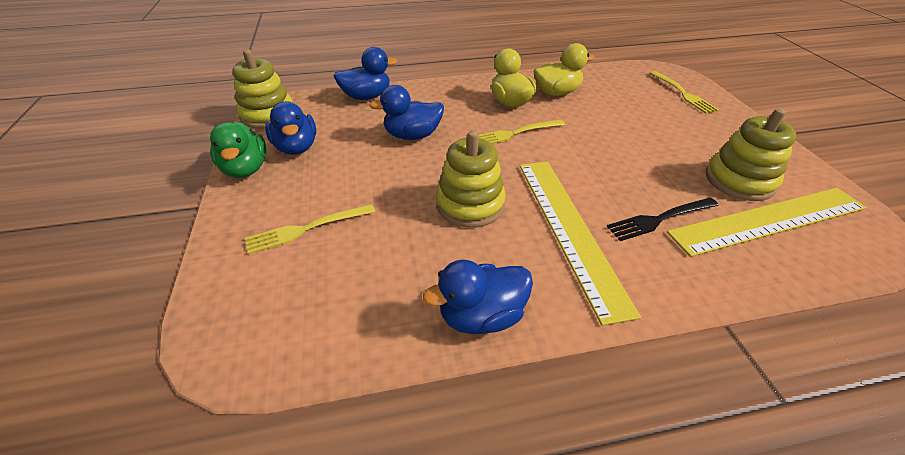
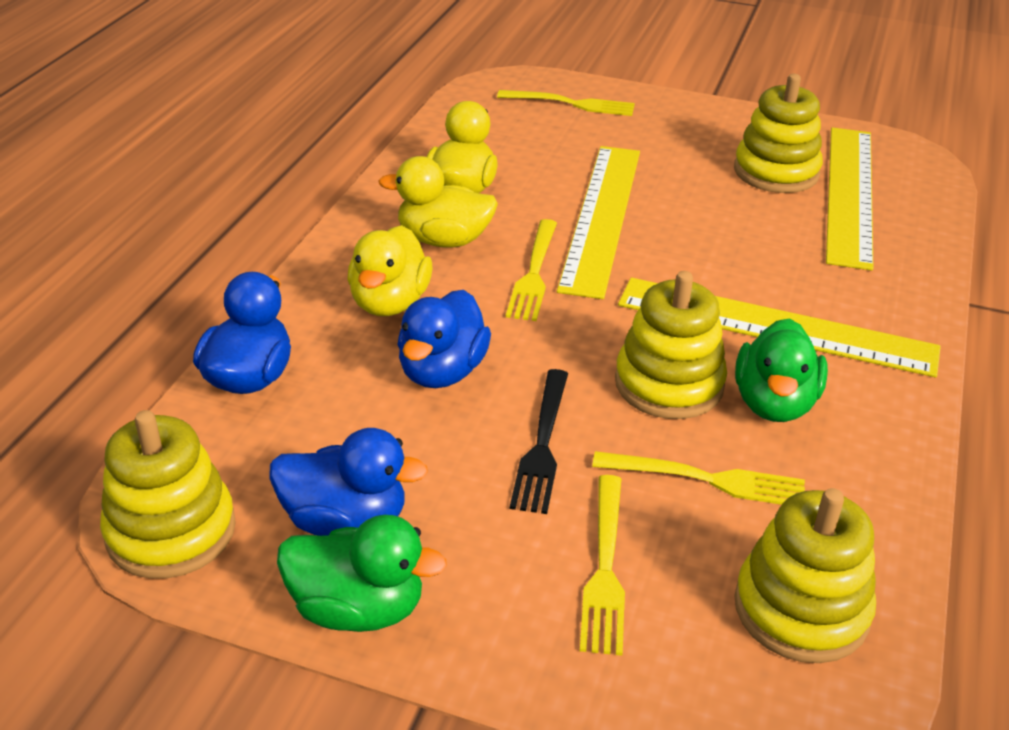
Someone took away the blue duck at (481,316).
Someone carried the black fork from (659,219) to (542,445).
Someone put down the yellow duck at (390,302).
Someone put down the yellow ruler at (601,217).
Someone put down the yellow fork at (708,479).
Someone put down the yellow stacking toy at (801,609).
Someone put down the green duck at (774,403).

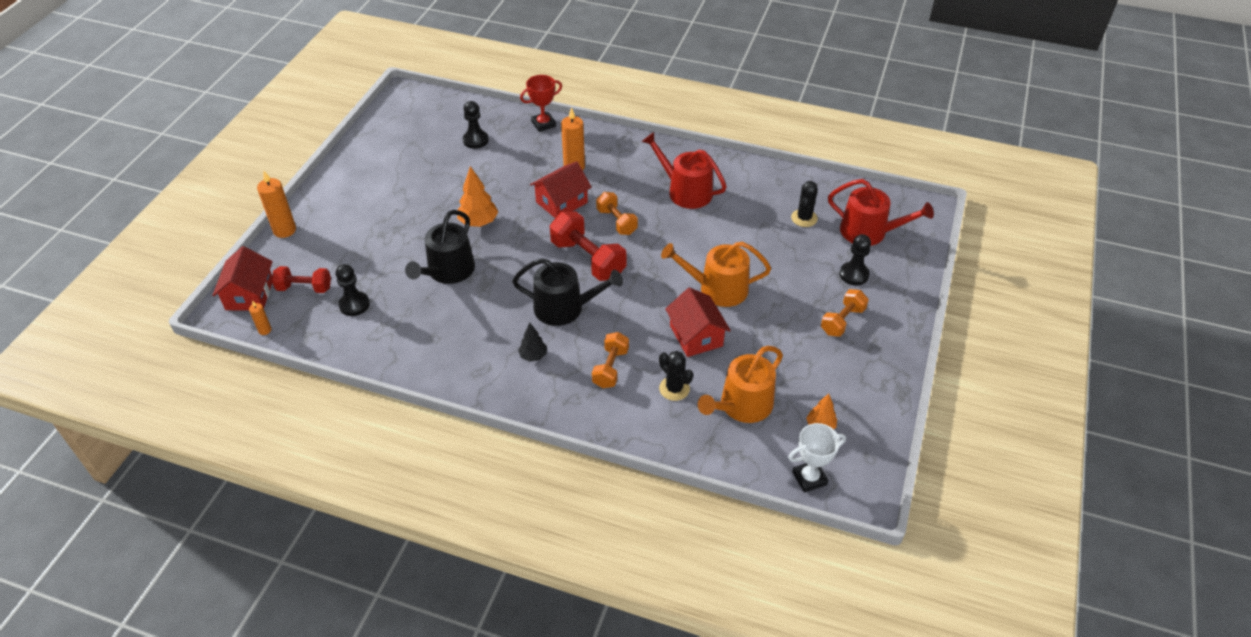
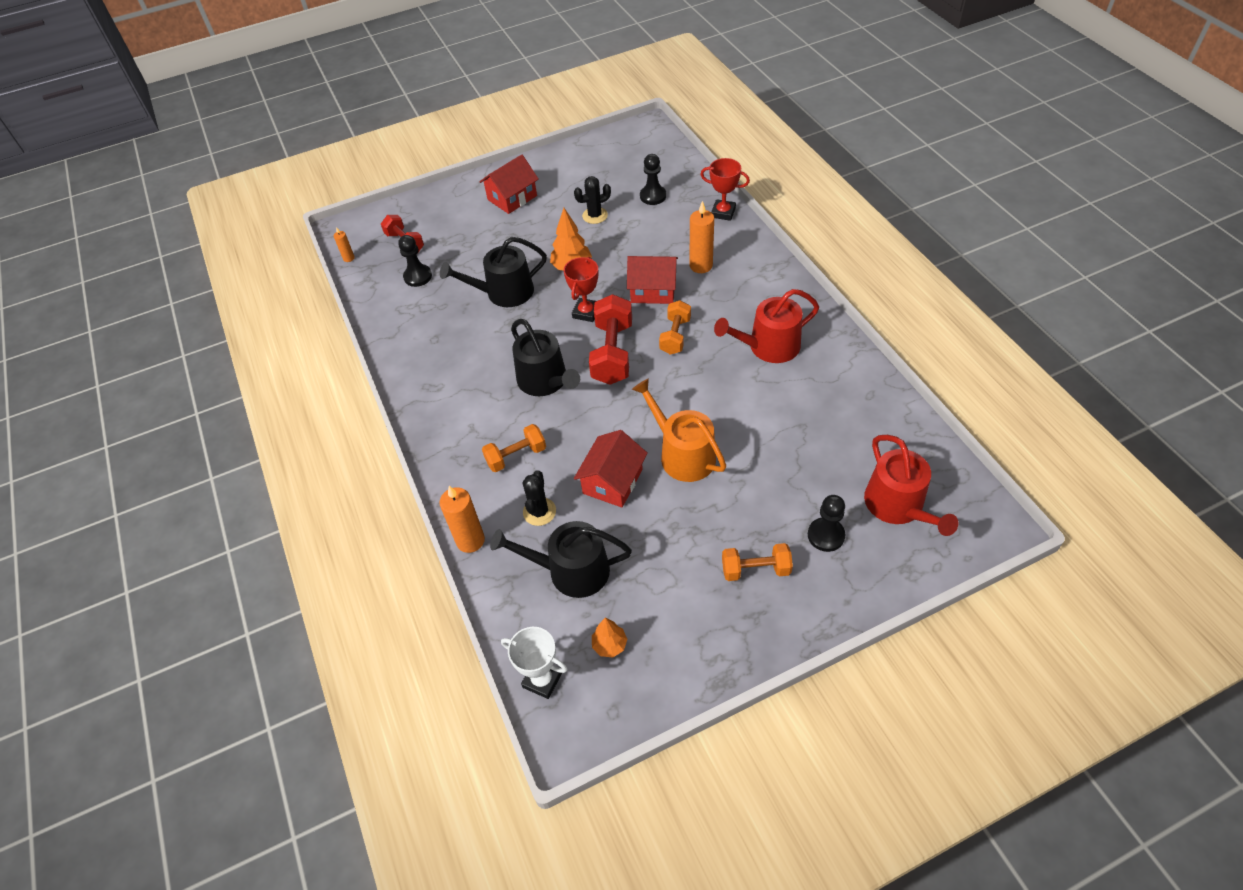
Someone carried the red house from (249,294) to (512,198).
Someone carried the orange candle from (284,230) to (470,540).
Someone took away the black tree at (533,356).
Someone rotated the red watering can at (685,191) by 105 degrees counterclockwise.
Someone repainted the orange watering can at (742,406), which became the black watering can at (570,571).
Someone carried the black cactus from (804,218) to (595,215).
Someone put down the red trophy at (586,312).

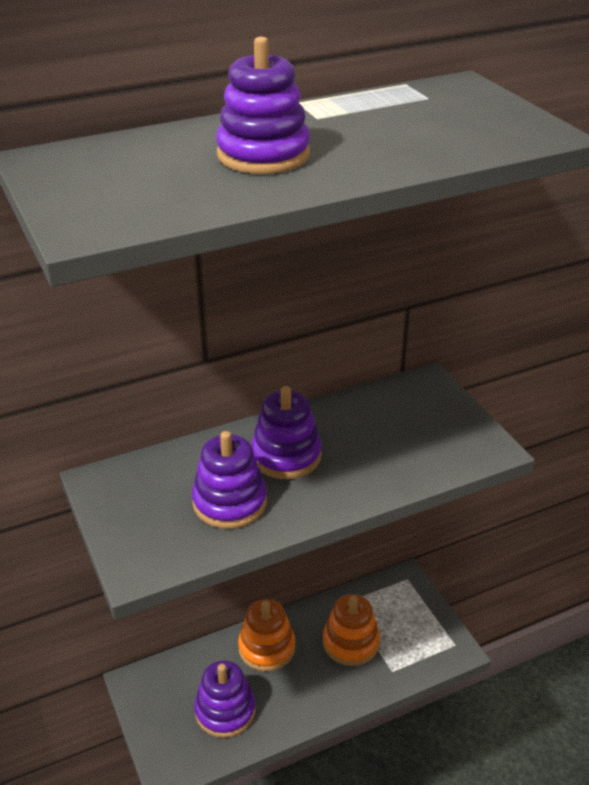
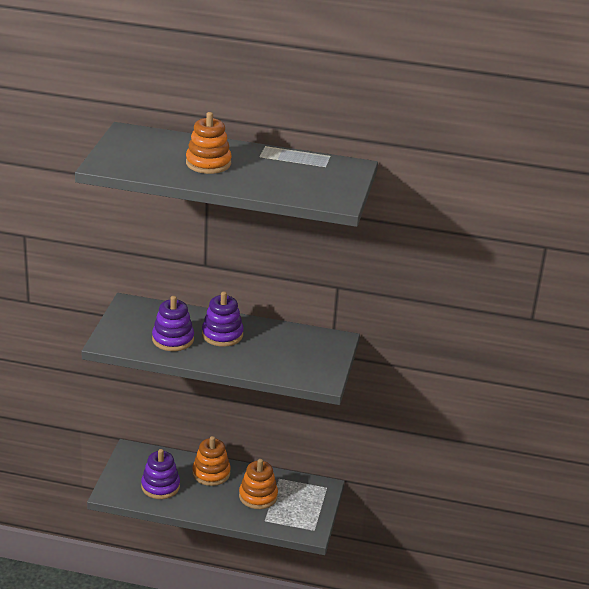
Someone repainted the purple stacking toy at (263,155), which became the orange stacking toy at (208,163).

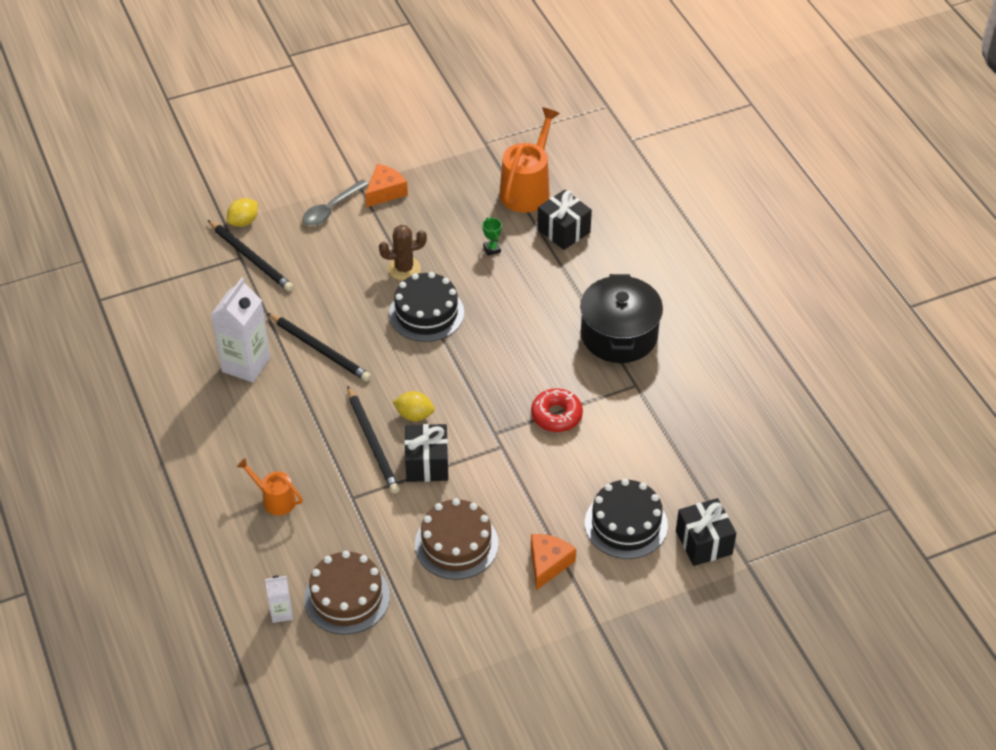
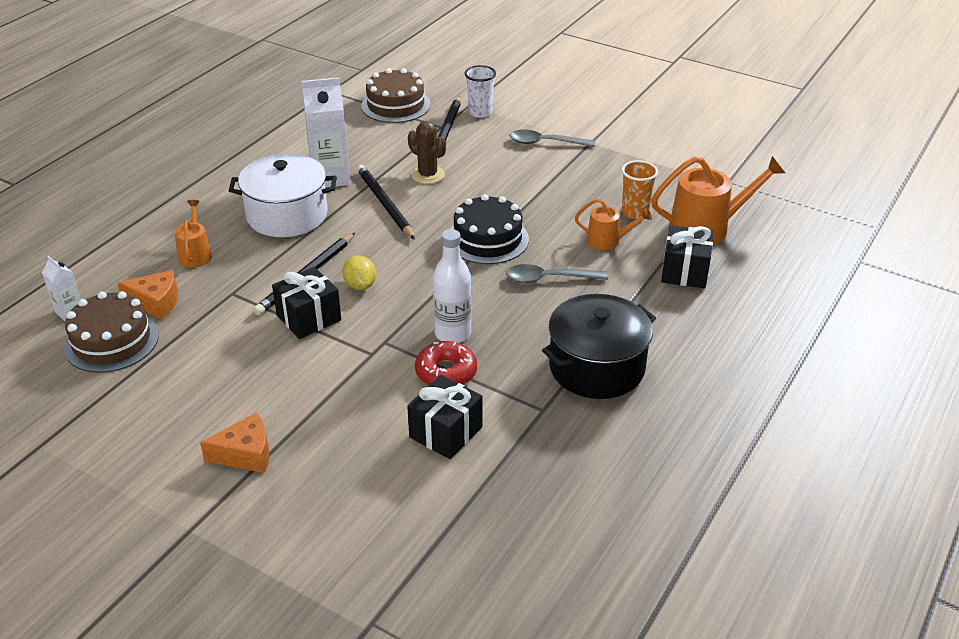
Someone swapped the yellow lemon at (243,222) for the white cup at (480,112).
Someone rotated the black pencil at (320,349) by 150 degrees clockwise.
Someone carried the orange cheese from (385,192) to (156,302).
Someone carried the brown cactus from (404,269) to (427,175).
Someone carried the brown cake from (456,544) to (395,105).
Someone swapped the green trophy at (492,249) for the orange watering can at (607,241).
Someone took away the black cake at (626,524).
Someone carried the black gift from (703,542) to (446,432).
Someone put down the white pot at (287,215).
Someone put down the white bottle at (453,334).
Someone put down the grey spoon at (549,278).
Someone put down the orange cup at (635,212).

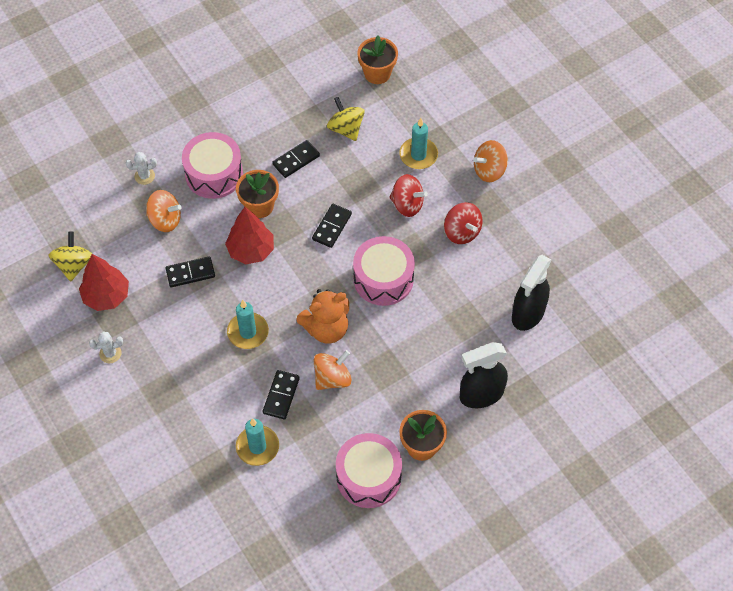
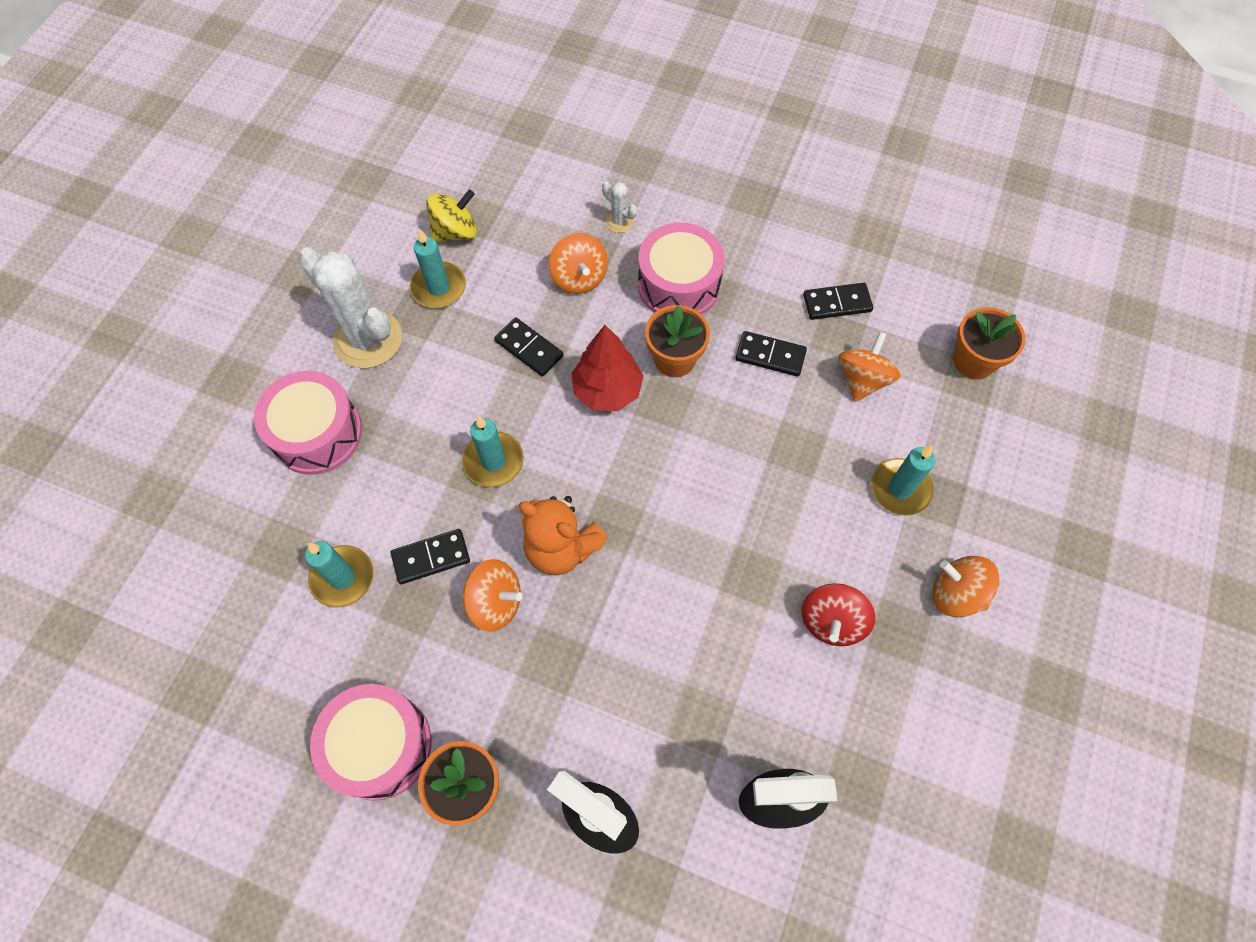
Someone swapped the red tree at (106,296) for the turquoise candle at (439,287).
Someone scaled the white cactus at (110,353) by 2.28.
Someone carried the black domino from (332,227) to (837,303).
Someone repainted the yellow spinning top at (346,129), which became the orange spinning top at (862,380).
Someone carried the pink drum from (383,279) to (317,434).
Someone took away the red spinning top at (407,204).

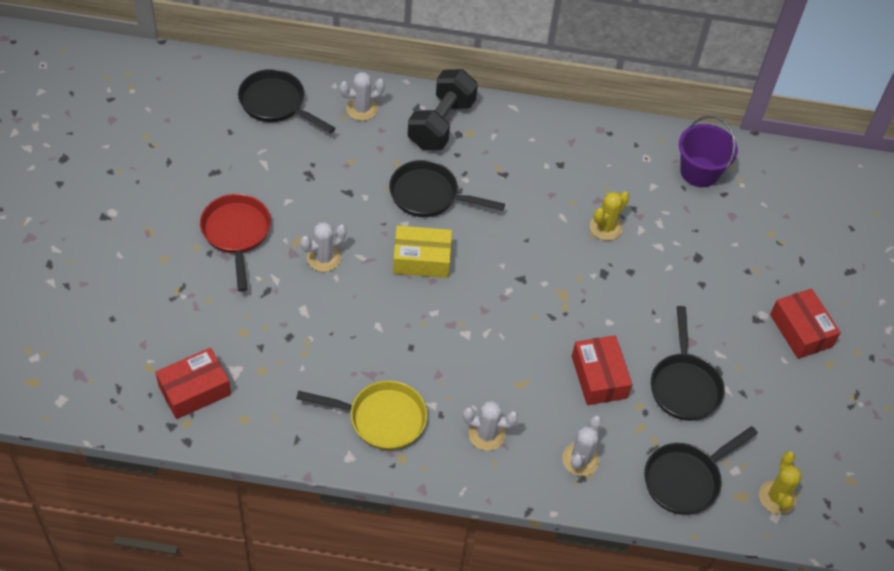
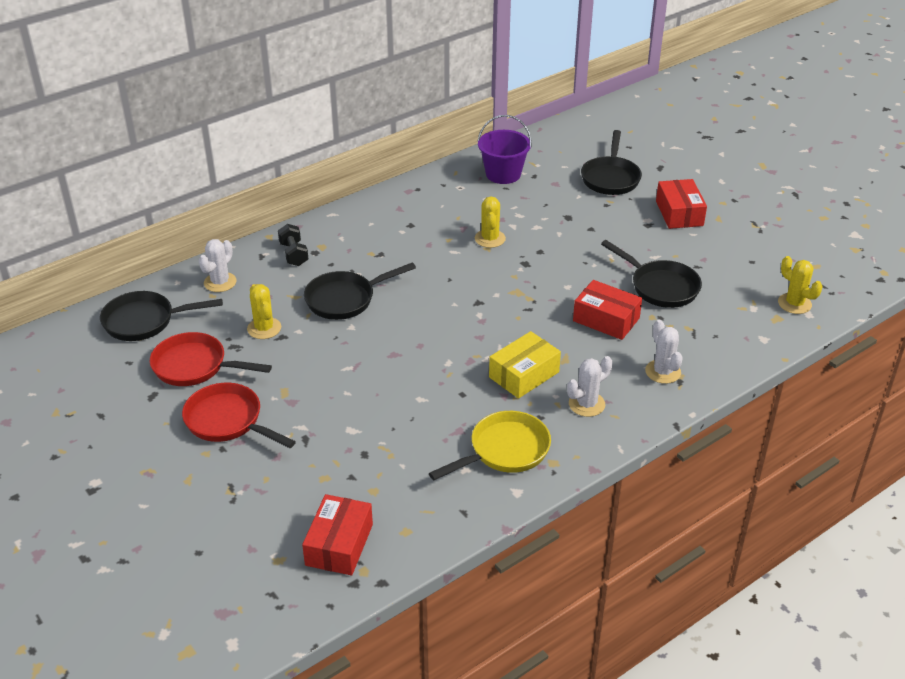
Someone took away the white cactus at (324,258).
Someone carried the yellow box from (421,259) to (524,375).
Someone scaled the black dumbbell at (441,124) by 0.54.
Someone carried the black pan from (686,479) to (610,178).
Someone rotated the red box at (801,330) by 60 degrees clockwise.
Someone put down the red pan at (195,366).
Someone put down the yellow cactus at (264,328).

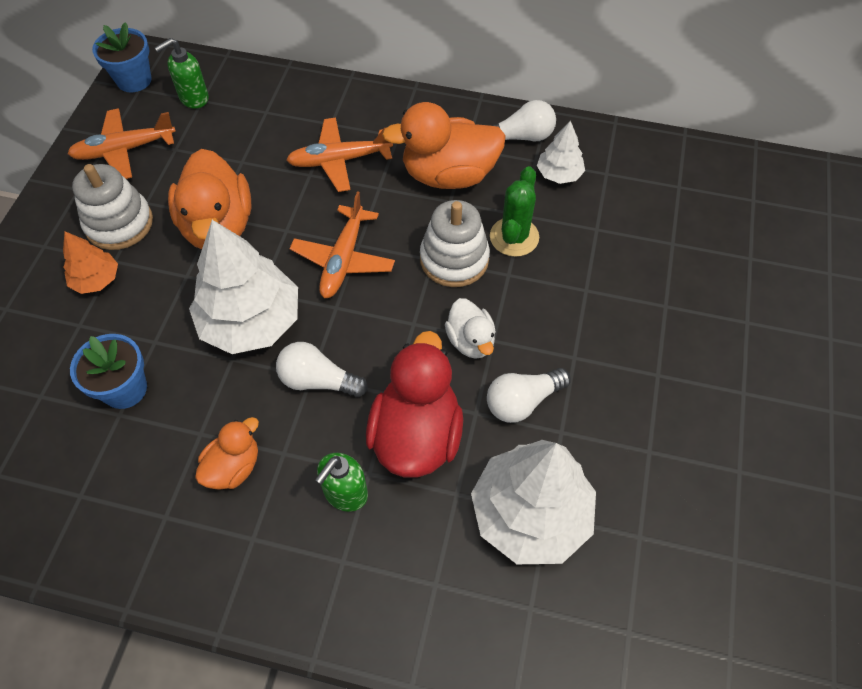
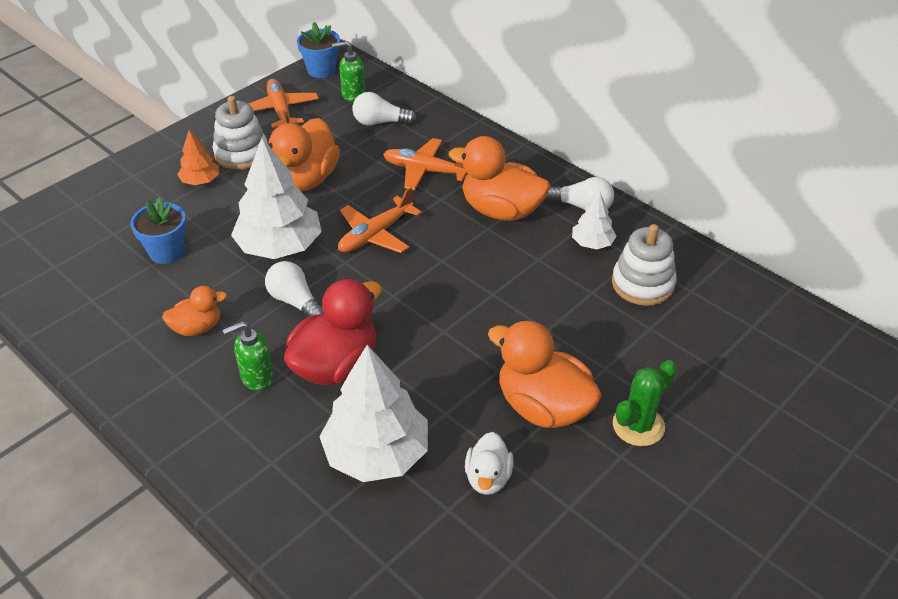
Someone rotated the orange plane at (124,150) by 60 degrees clockwise.
Someone carried the white stacking toy from (454,259) to (642,284).
Someone carried the white duck from (470,341) to (488,478).
Someone carried the white light bulb from (522,401) to (380,122).
Someone carried the green cactus from (514,237) to (638,425).
Someone put down the orange duck at (543,407).

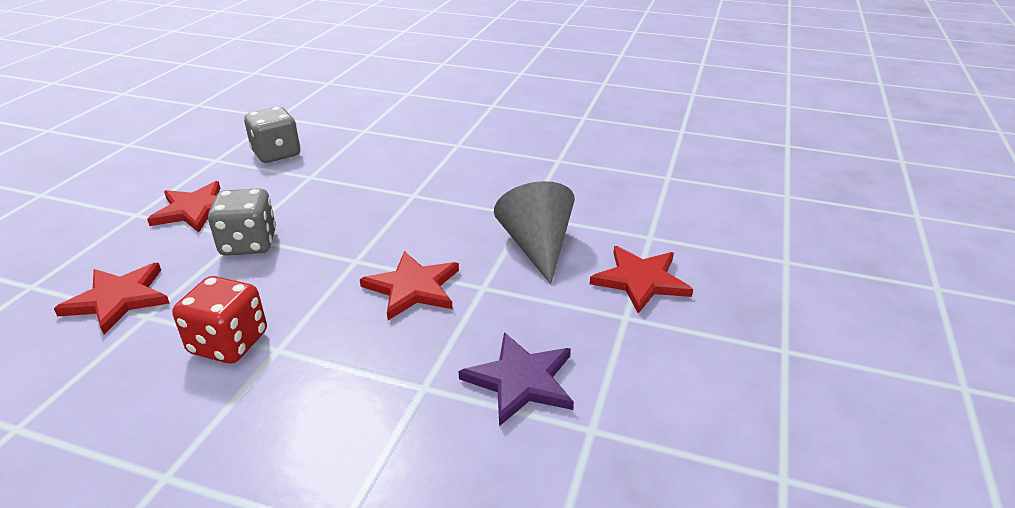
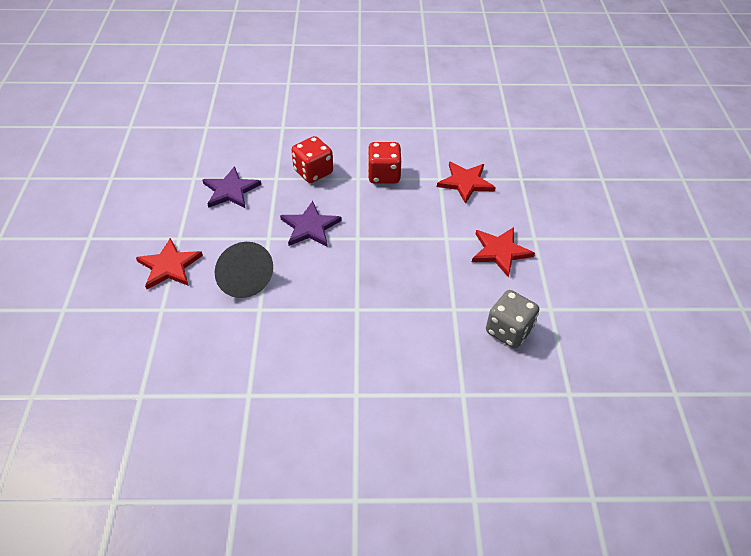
Someone took away the grey dice at (249,244).
Someone repainted the red star at (413,288), which became the purple star at (310,227).
Someone put down the red dice at (313,172).

